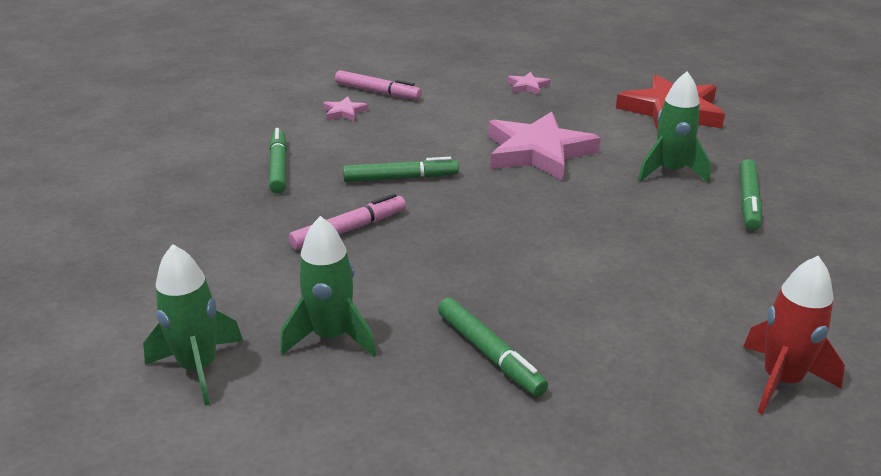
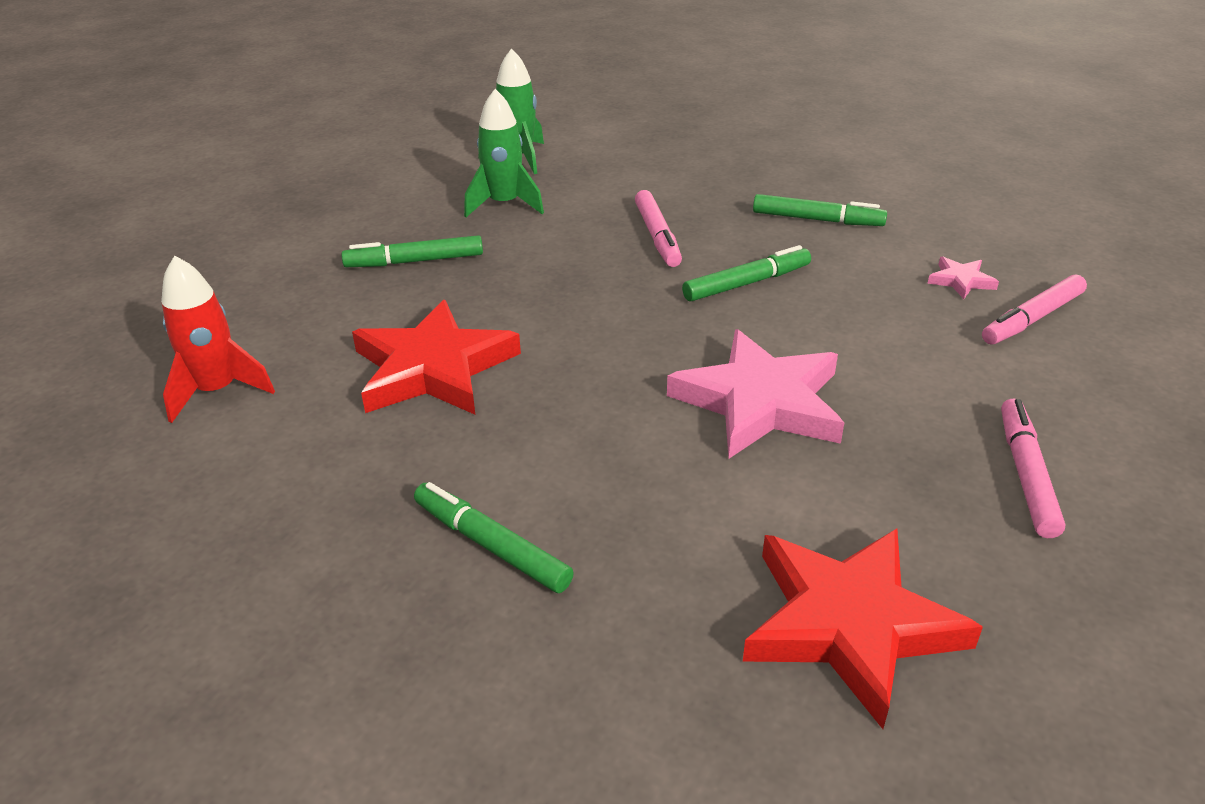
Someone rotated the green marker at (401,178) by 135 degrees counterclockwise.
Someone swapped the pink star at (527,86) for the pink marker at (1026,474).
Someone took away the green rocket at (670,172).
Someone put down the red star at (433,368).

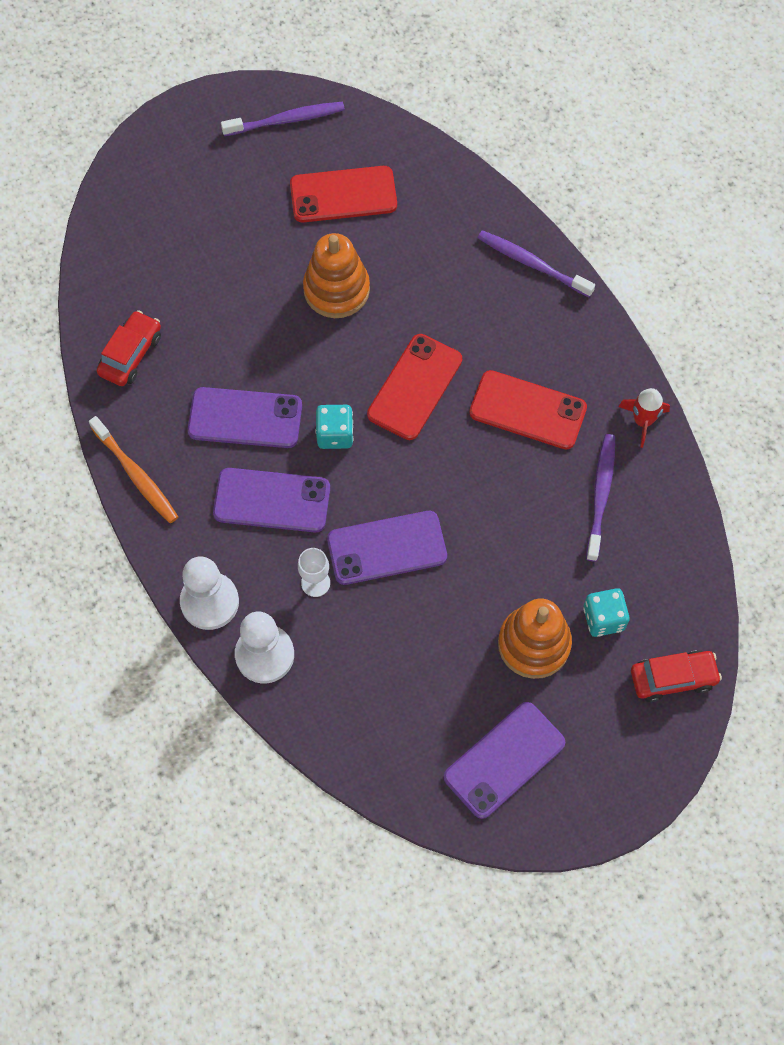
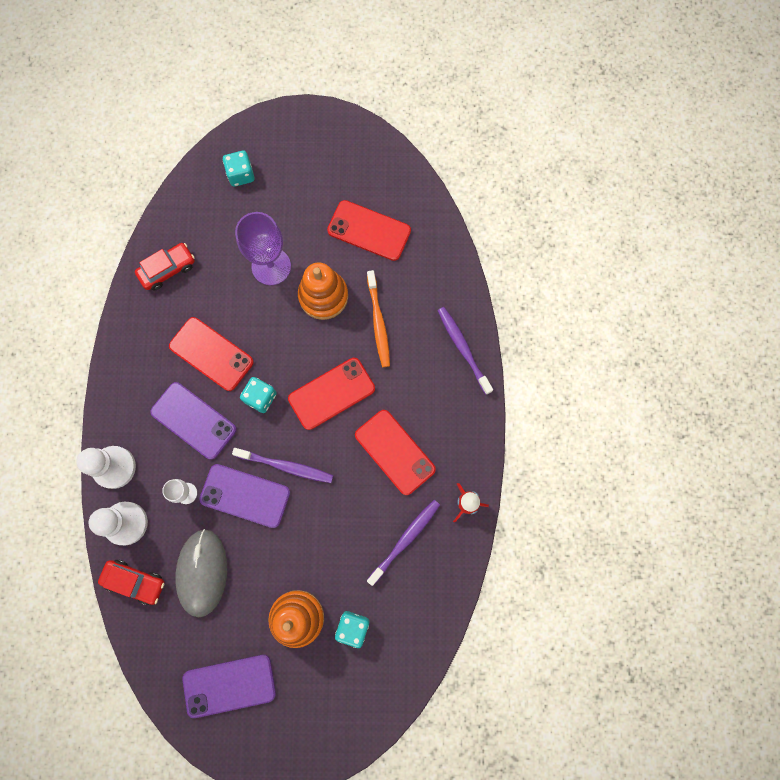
Someone carried the orange toothbrush from (136,475) to (378,322).
Someone repainted the purple phone at (245,418), which became the red phone at (211,354).
Someone carried the purple toothbrush from (286,120) to (286,466).
Someone carried the red car from (673,678) to (135,581).
Someone put down the grey mouse at (202,572).
Someone put down the turquoise dice at (241,175).
Someone put down the purple goblet at (271,266).

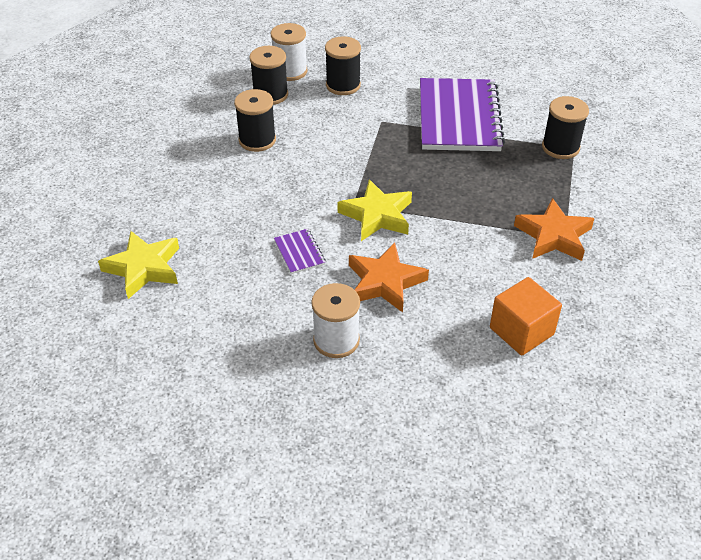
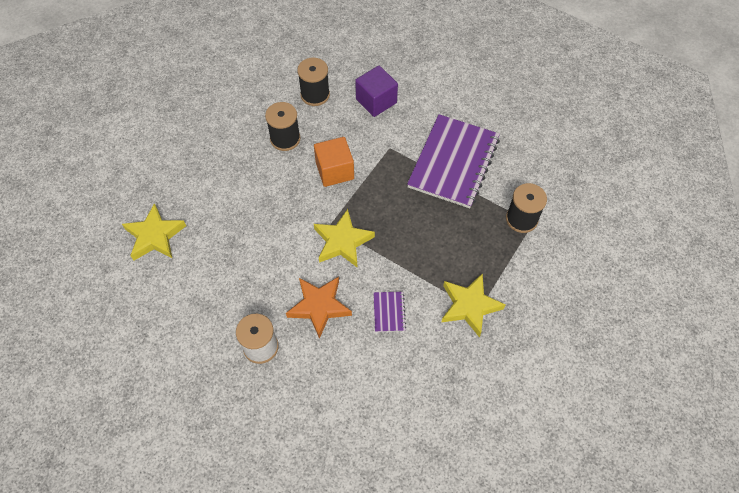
Someone took away the white spool at (290,71).
Someone carried the purple notebook from (299,252) to (389,312).
Someone swapped the black spool at (343,85) for the purple cube at (376,101).
Someone carried the orange cube from (521,331) to (334,171).
Someone repainted the orange star at (553,236), which became the yellow star at (469,306).

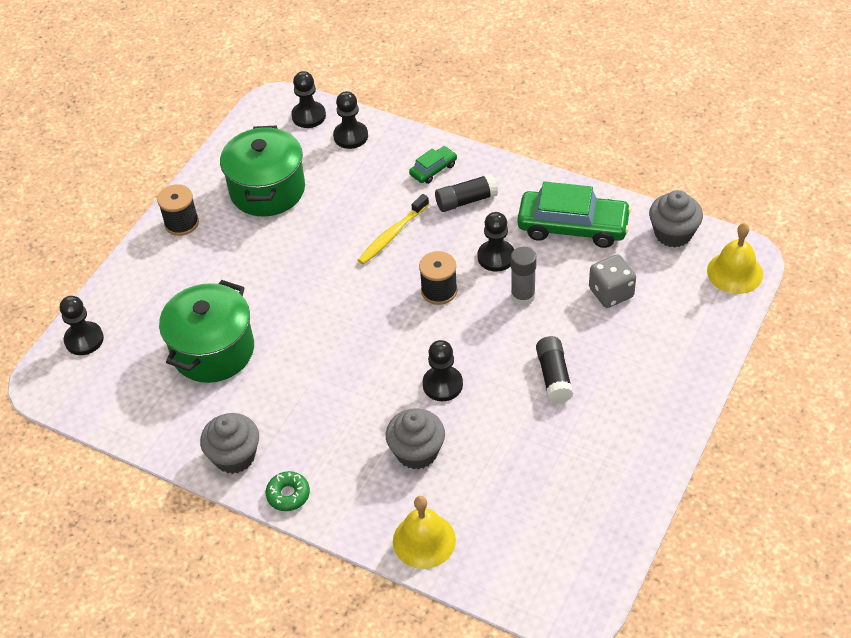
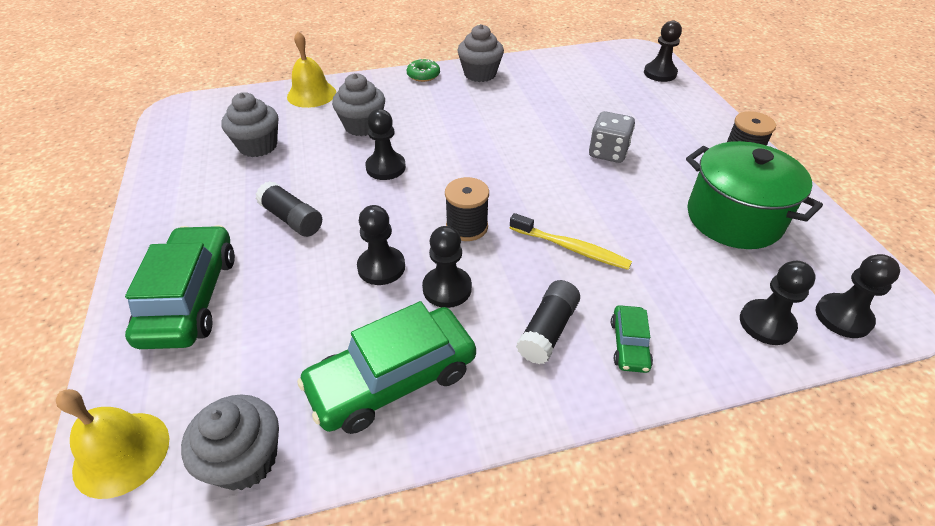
Someone took away the green pot at (213,350).
Someone rotated the yellow toothbrush at (392,235) by 120 degrees clockwise.
Someone swapped the grey glue stick at (523,296) for the black pawn at (381,267).
Someone carried the grey dice from (611,293) to (608,152).
Someone put down the green car at (191,297).
Someone put down the grey cupcake at (258,146).

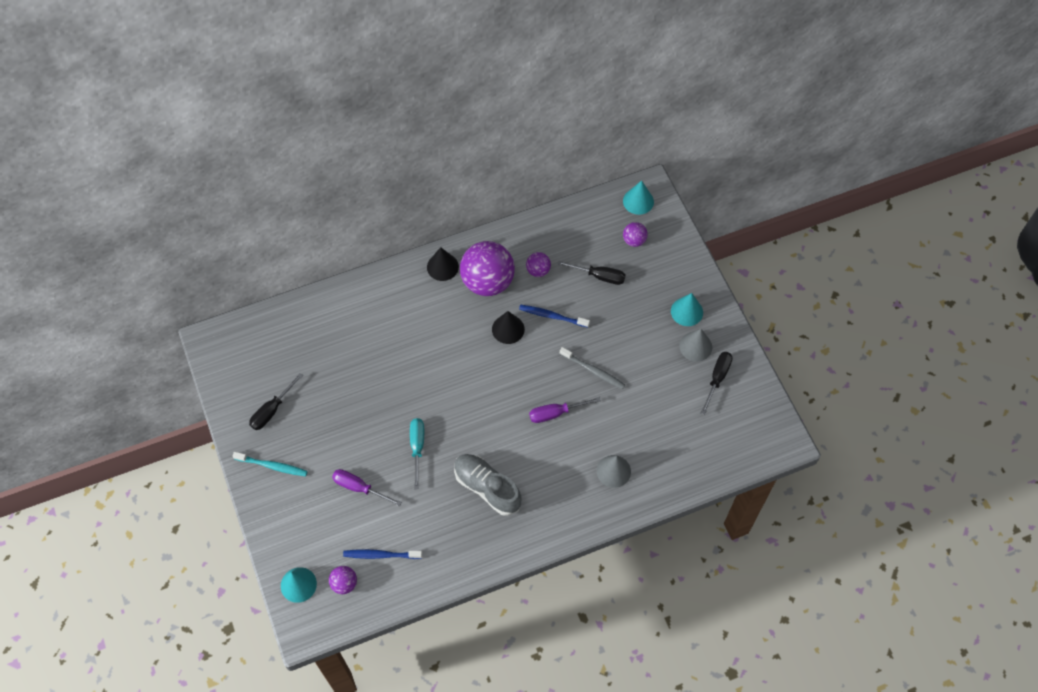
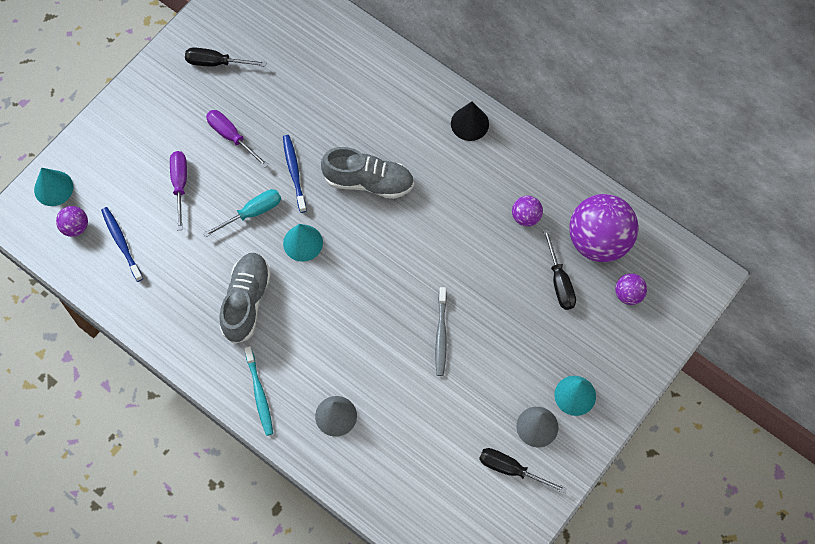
Someone carried the turquoise toothbrush from (272,466) to (259,394).
Someone carried the purple ball from (487,282) to (599,241).
Someone took away the black cone at (508,329).
Someone carried the blue toothbrush from (552,316) to (294,172).
Someone carried the purple screwdriver from (555,413) to (231,137).
Someone carried the turquoise cone from (638,201) to (303,243).
Someone rotated the black screwdriver at (717,378) by 150 degrees counterclockwise.
Someone put down the grey shoe at (368,182).

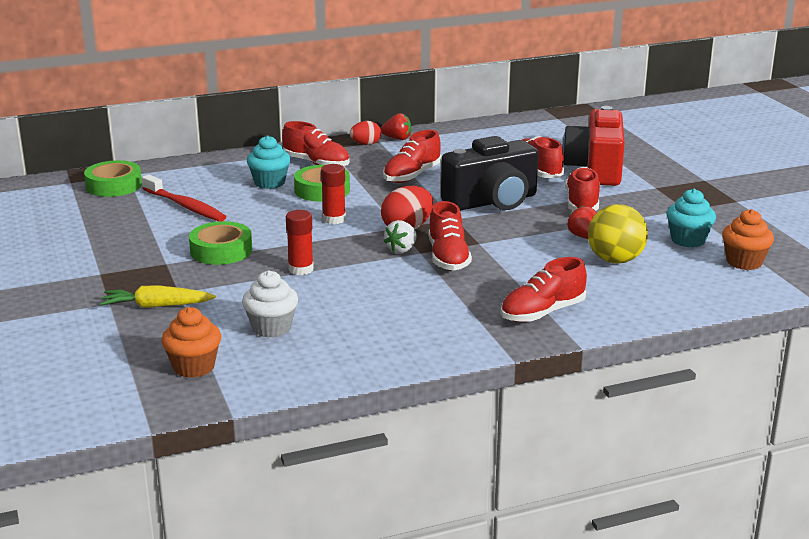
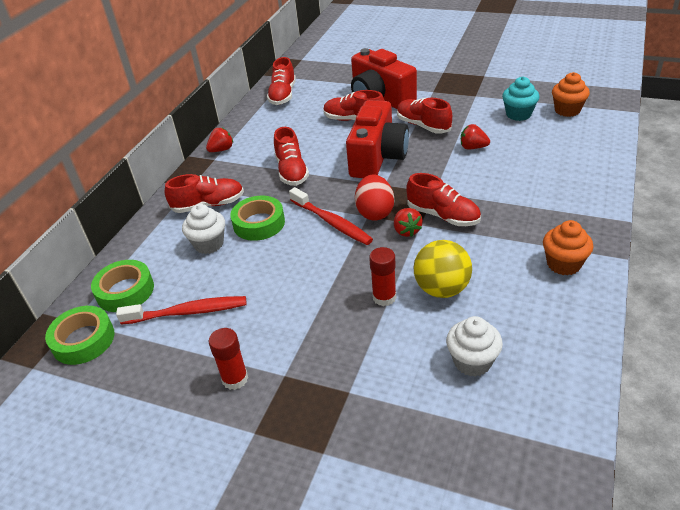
Someone took away the yellow carrot at (156,306).
Someone carried the orange cupcake from (194,367) to (563,264).
Someone carried the green tape from (221,250) to (125,291).
Someone repainted the turquoise cupcake at (269,183), which became the white cupcake at (209,244).
Someone carried the red glue stick from (334,219) to (235,379).
Someone took away the red egg at (366,144).
Someone repainted the white strawberry at (402,249), which became the red strawberry at (406,231).
Someone repainted the black camera at (492,201), which became the red camera at (377,157).
Someone carried the red shoe from (542,313) to (283,95).
Someone carried the yellow ball from (615,260) to (442,289).
Someone put down the red toothbrush at (331,222).

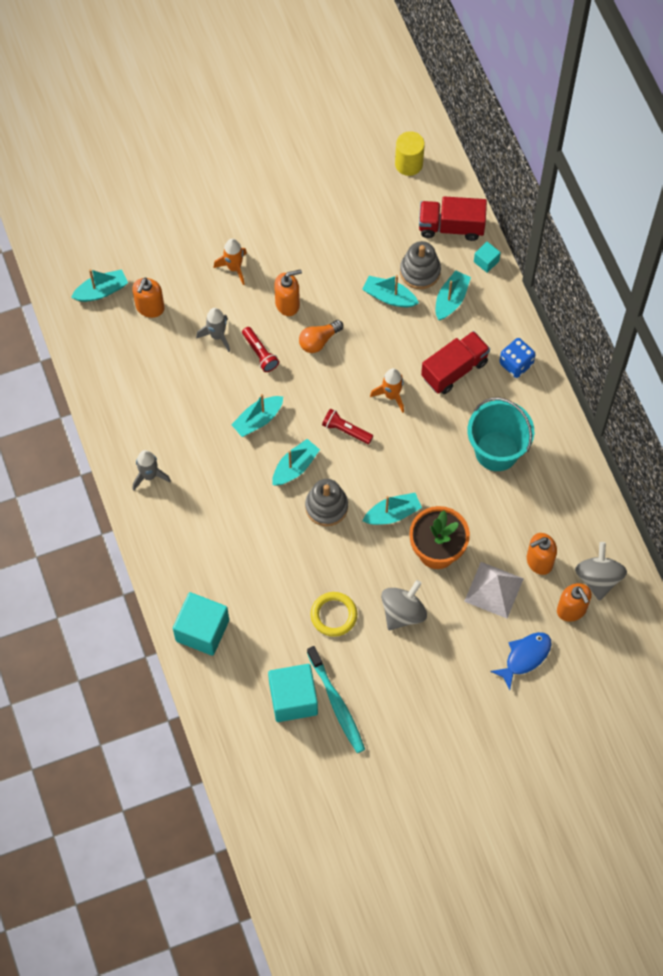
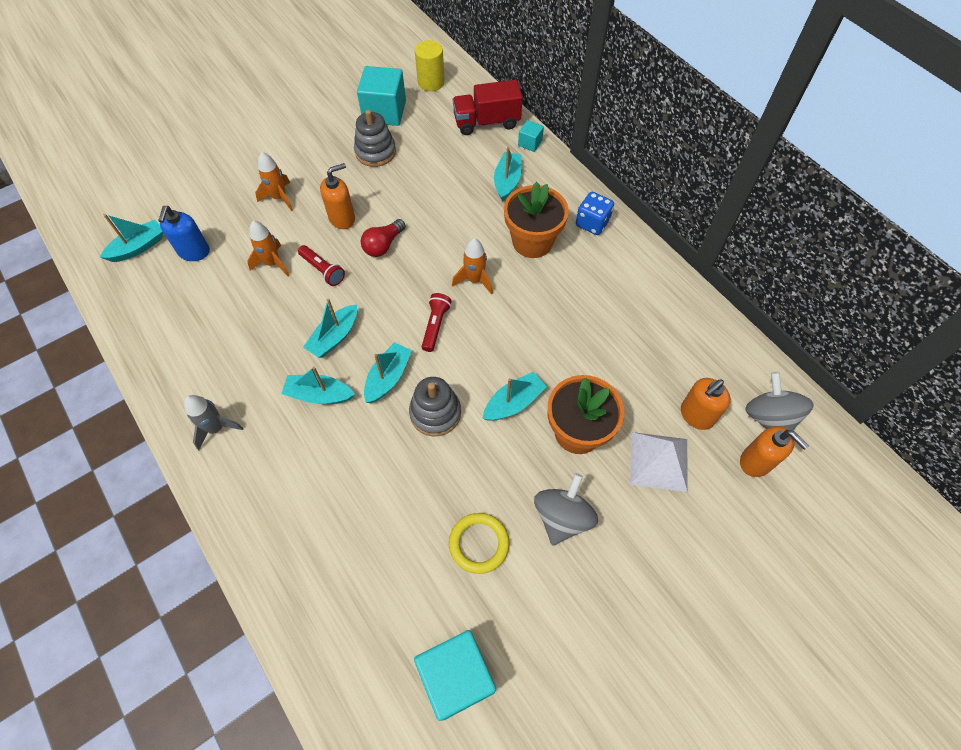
Someone repainted the orange soap dispenser at (150,308), which became the blue soap dispenser at (194,252).
Someone carried the turquoise cube from (202,630) to (384,112).
Someone repainted the grey rocket at (217,336), which became the orange rocket at (273,263).
Someone repainted the orange light bulb at (319,341), which became the red light bulb at (383,245).
Someone took away the turquoise toothbrush at (336,703).
Someone rotated the red flashlight at (346,430) by 90 degrees clockwise.
Someone carried the turquoise boat from (389,297) to (319,395).
Someone carried the grey stacking toy from (420,271) to (375,152).
Someone swapped the red truck at (454,370) for the orange flower pot at (532,242).
Someone took away the turquoise bucket at (496,451).
Someone took away the blue fish at (525,657).

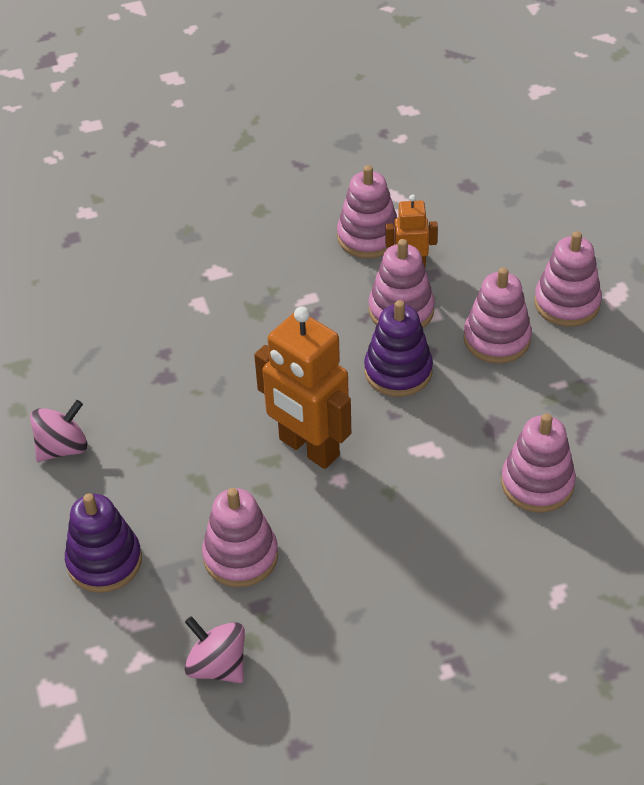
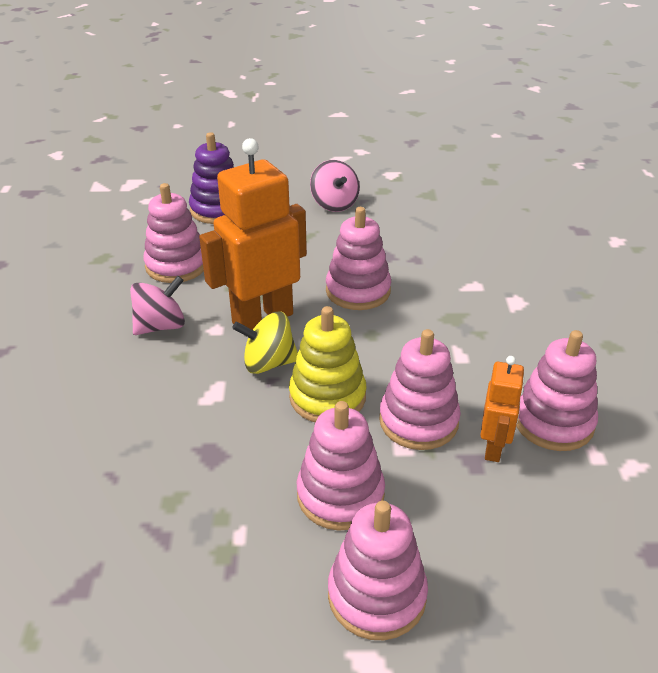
Someone carried the pink spinning top from (217,665) to (161,326).
Someone repainted the purple stacking toy at (398,371), which became the yellow stacking toy at (327,397).
Someone carried the pink stacking toy from (537,483) to (358,291).
Someone put down the yellow spinning top at (268,363).

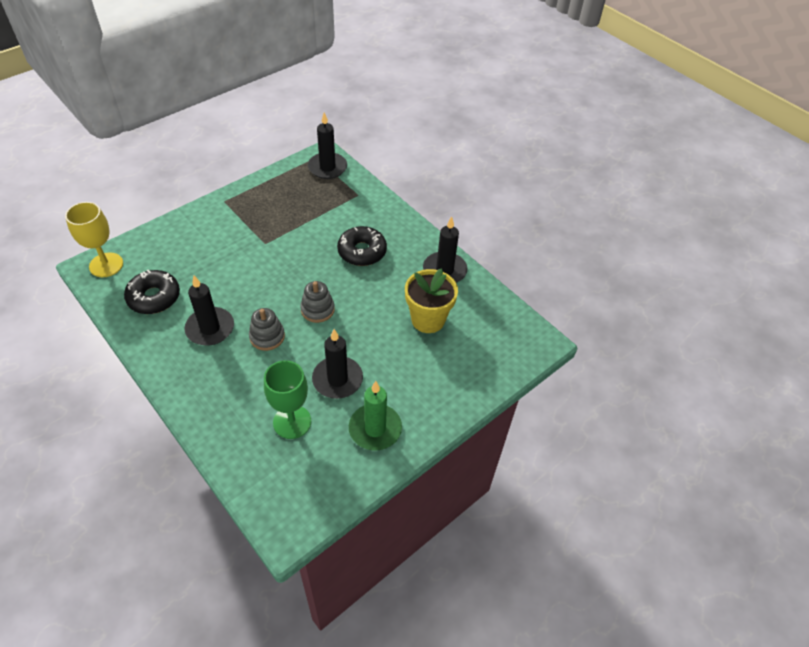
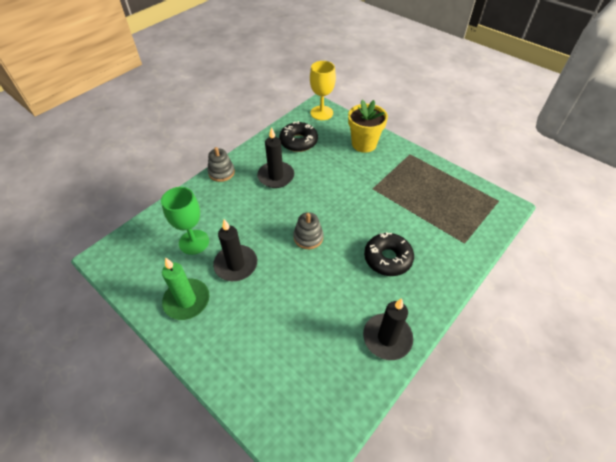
Someone carried the grey stacking toy from (267,337) to (221,172).
Someone took away the black candle at (327,167).
Someone carried the yellow flower pot from (428,319) to (364,144).

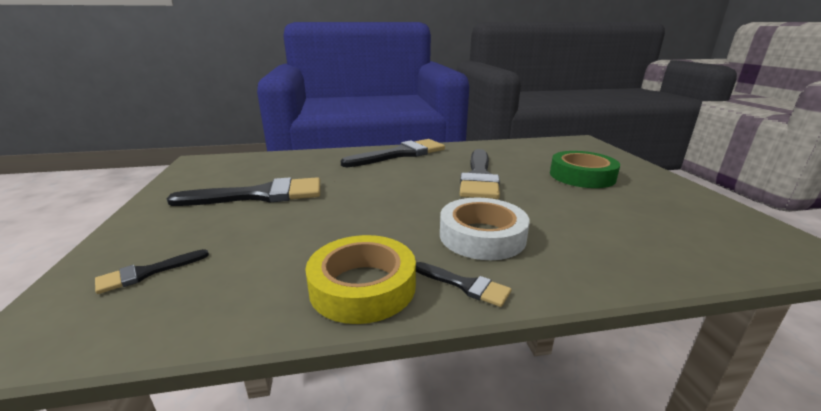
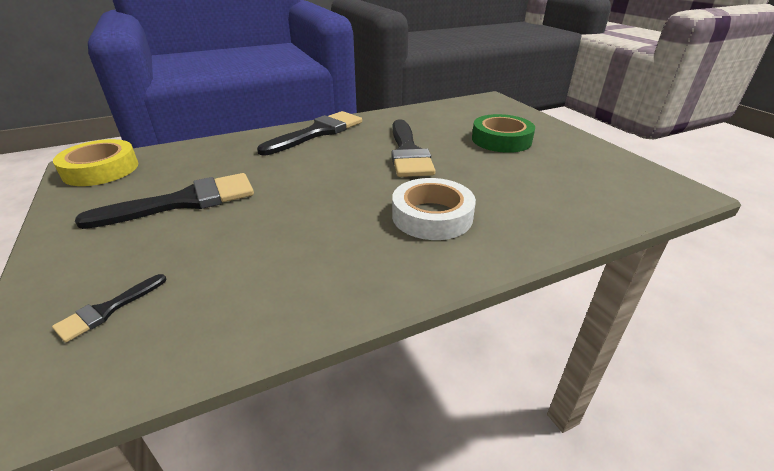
Someone carried the yellow tape from (363,286) to (101,169).
Someone took away the black brush at (465,285).

